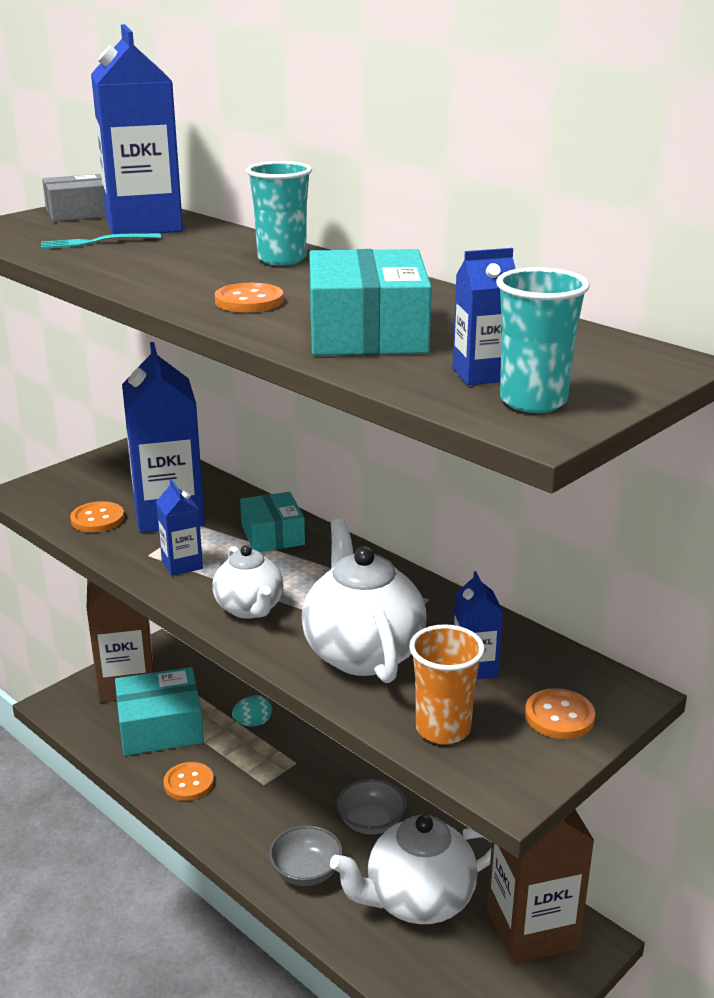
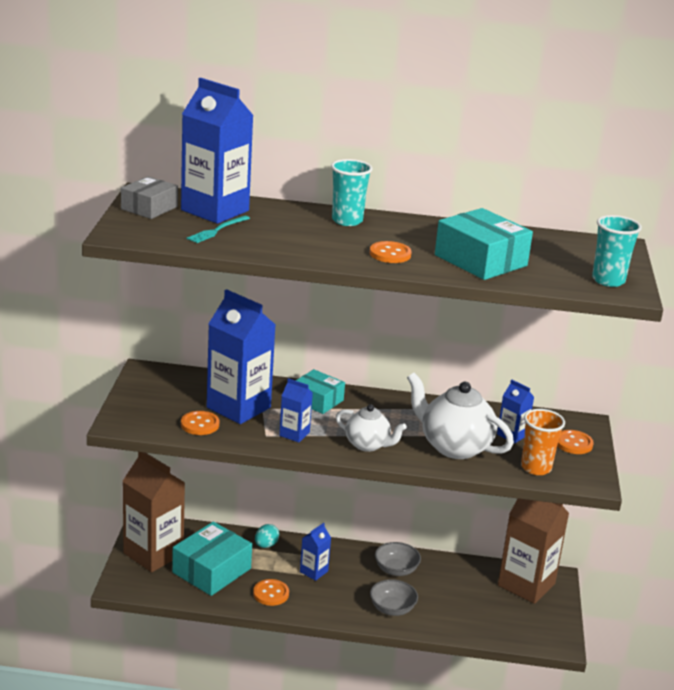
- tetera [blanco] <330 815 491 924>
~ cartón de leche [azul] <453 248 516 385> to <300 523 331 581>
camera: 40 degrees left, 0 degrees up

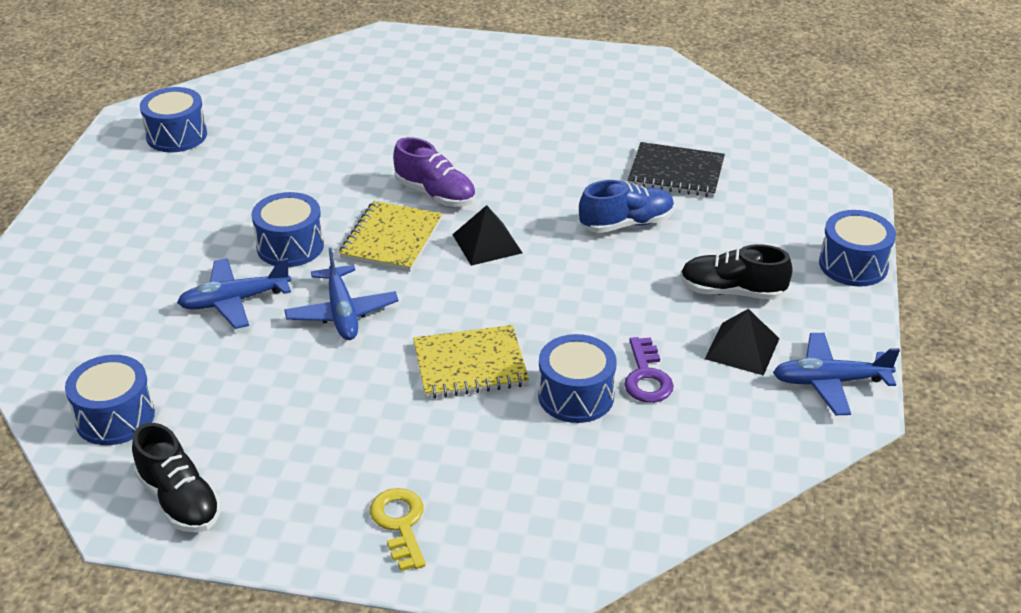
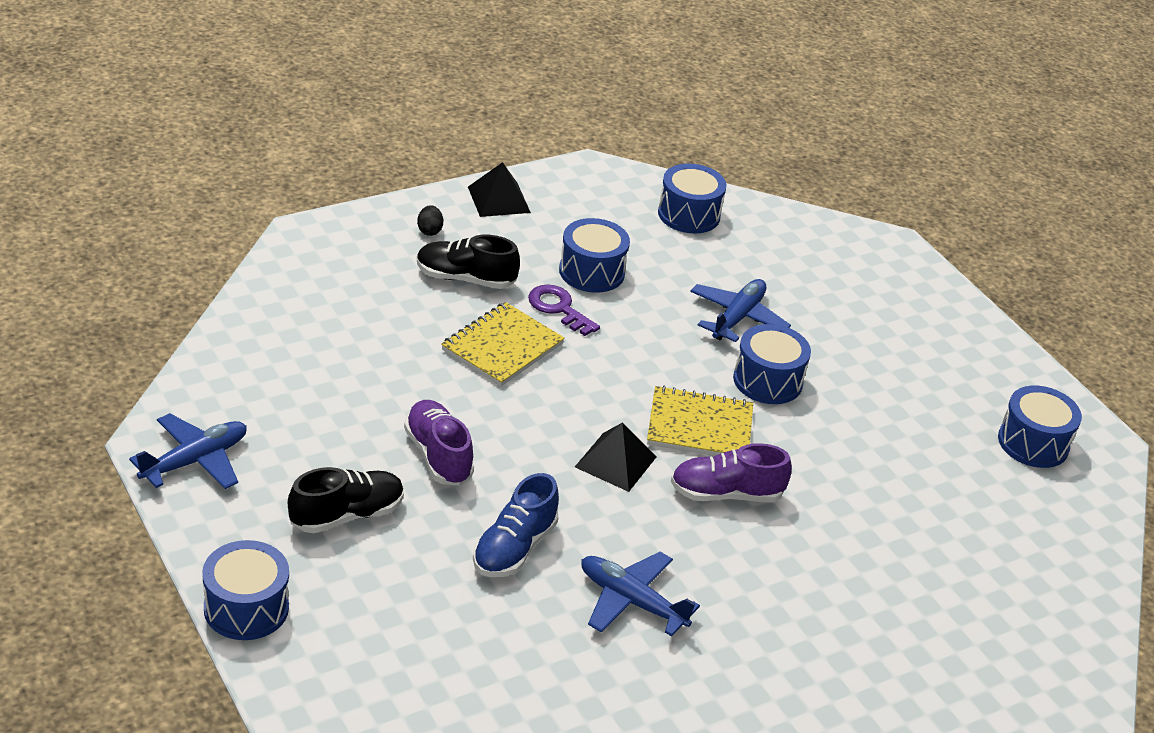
- cuaderno [negro] <628 142 725 197>
+ zapato [morado] <404 400 474 486>
~ zapato [negro] <132 423 221 533> to <417 235 520 289>
~ avión [azul] <284 248 398 340> to <581 552 700 637>
~ tambor [azul] <538 334 617 423> to <559 218 630 293>
~ llave [morado] <624 337 674 403> to <528 284 600 336>
~ pirámide [negro] <705 309 780 376> to <468 162 531 217>
~ llave [amarillo] <370 488 426 571> to huevo [negro] <417 205 443 236>
~ cuaderno [amarillo] <339 201 442 272> = <647 386 753 456> 60 degrees counterclockwise
camera: 135 degrees right, 0 degrees up

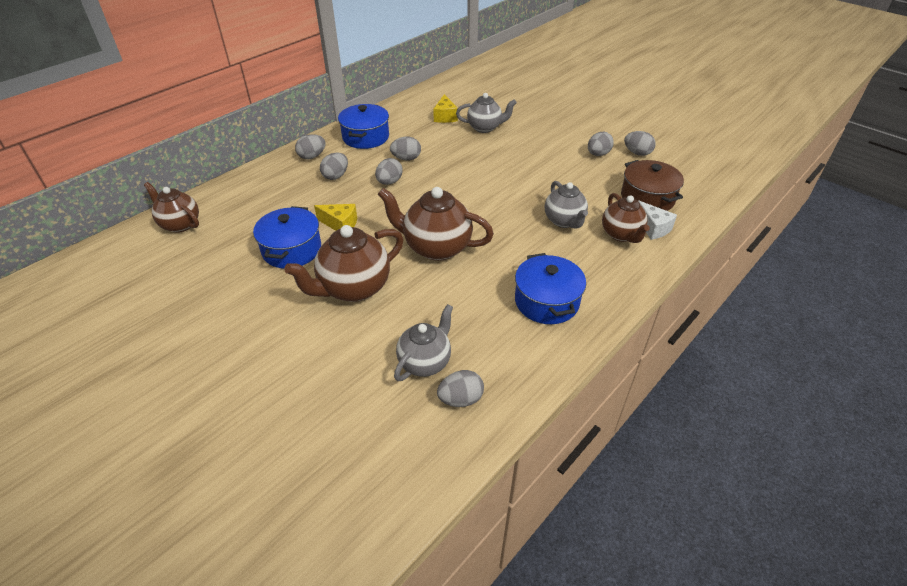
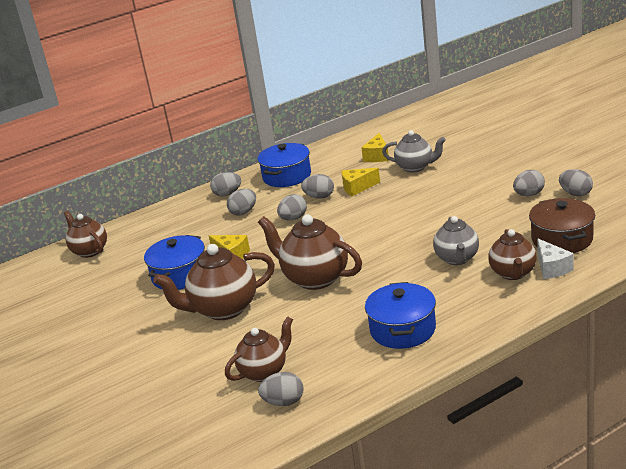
+ queso [amarillo] <342 168 380 196>
~ tetera [gris] <394 304 453 381> to tetera [marrón] <225 317 293 382>
camera: 20 degrees right, 15 degrees down

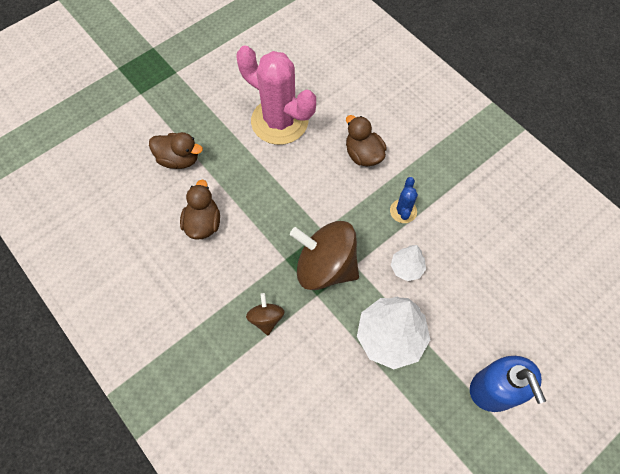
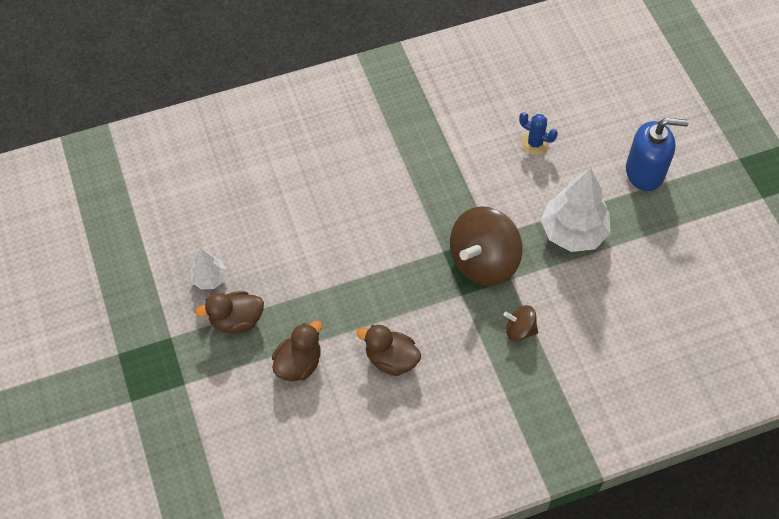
- cactus [rosa] <236 45 316 145>
~ pato [marrón] <346 115 387 166> to <195 291 264 333>
~ cactus [azul] <390 177 418 223> to <519 112 558 155>
~ árbol [blanco] <391 245 426 281> to <190 248 227 289>
camera: 70 degrees left, 5 degrees down

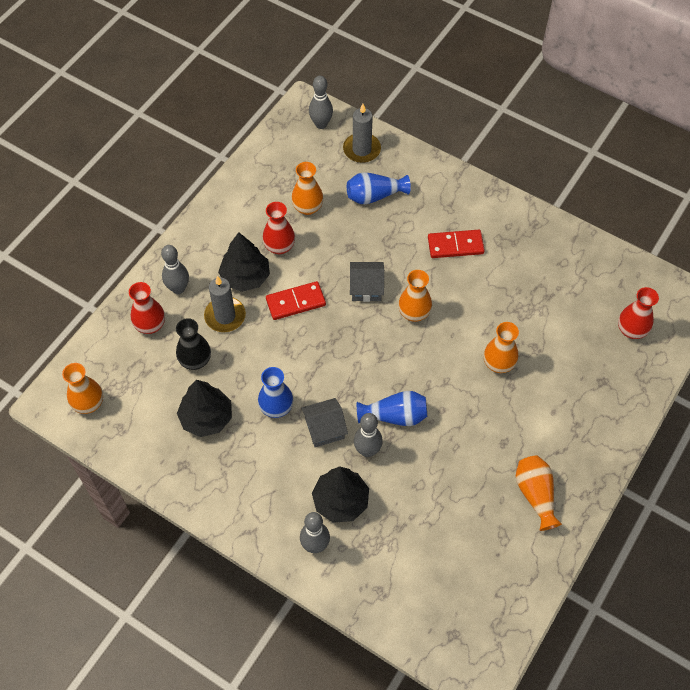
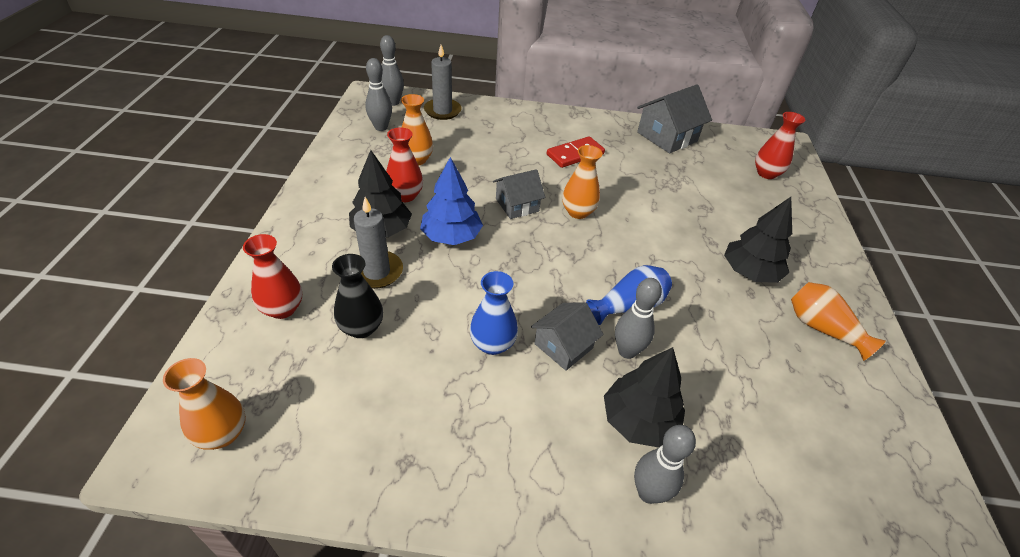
- florero [azul] <347 172 411 204>
- florero [naranja] <484 322 519 373>
+ casa [gris] <637 84 712 154>
~ bolo [gris] <161 245 189 294> to <365 58 392 131>
~ árbol [negro] <177 380 232 437> to <724 197 792 283>
~ ficha de dominó [rojo] <266 281 326 320> to árbol [azul] <420 157 483 245>
camera: 30 degrees left, 15 degrees down

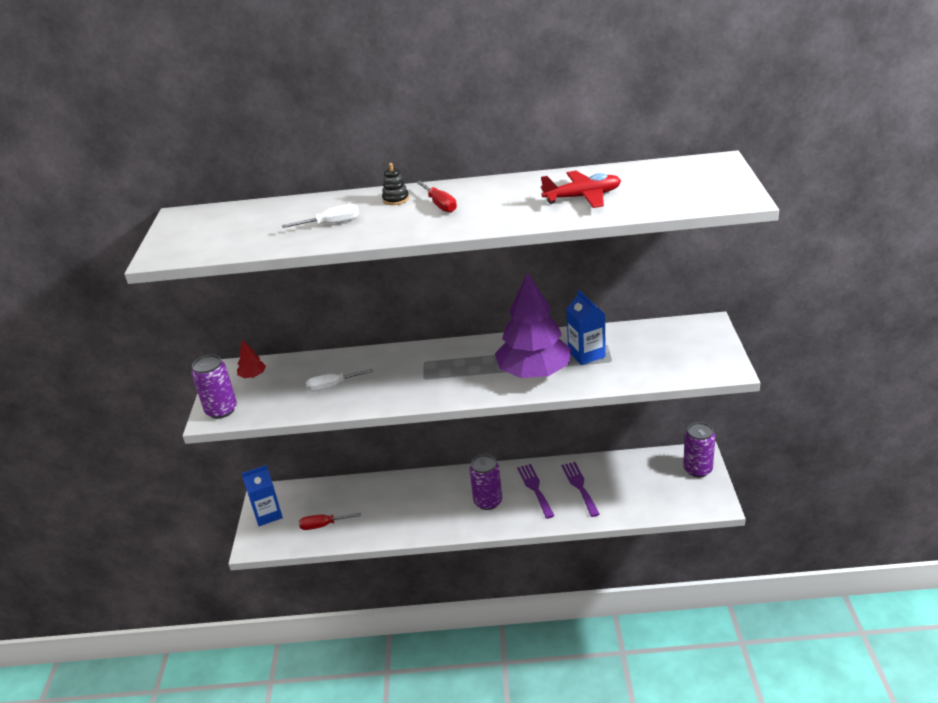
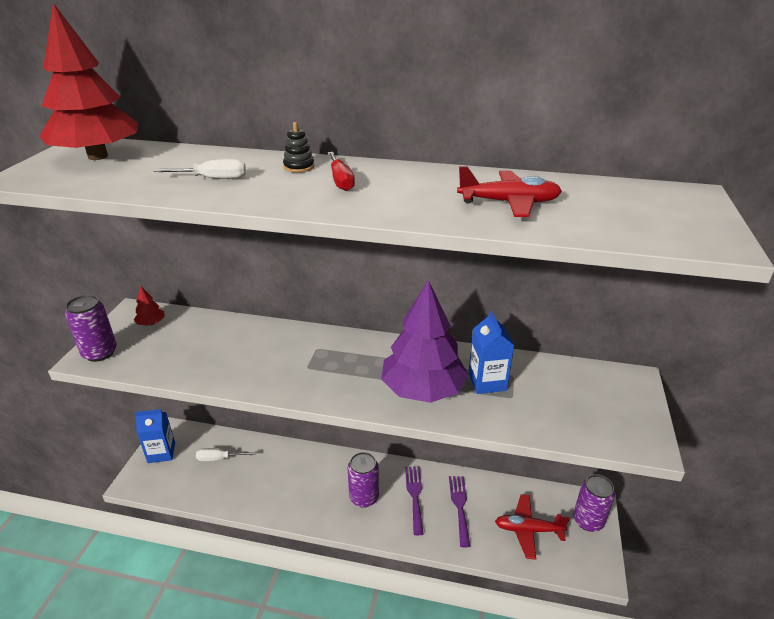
- destornillador [rojo] <299 513 361 530>
+ árbol [rojo] <40 3 138 160>
+ avión [rojo] <495 494 570 560>
~ destornillador [blanco] <306 369 374 391> to <196 448 256 461>
camera: 10 degrees right, 0 degrees up

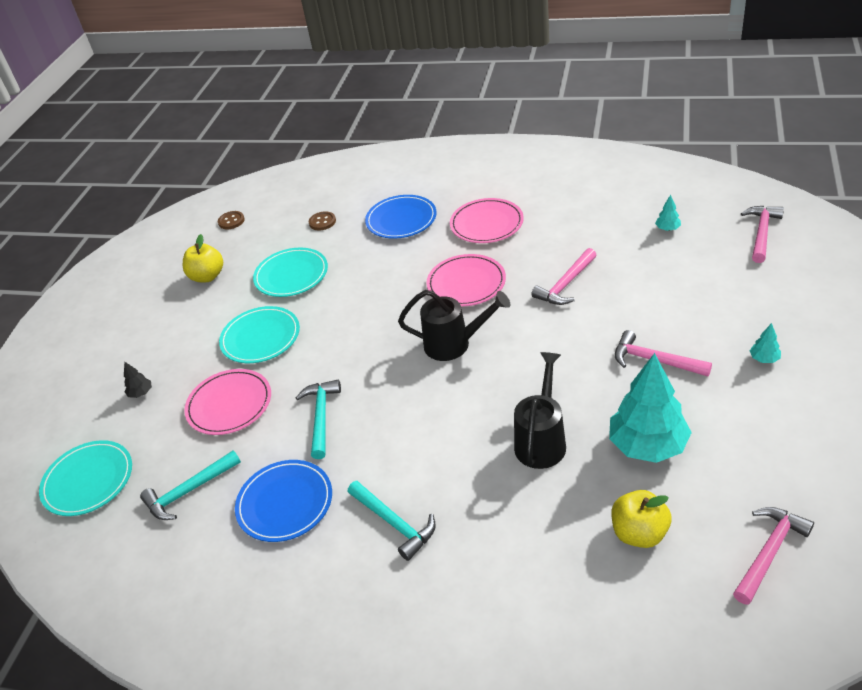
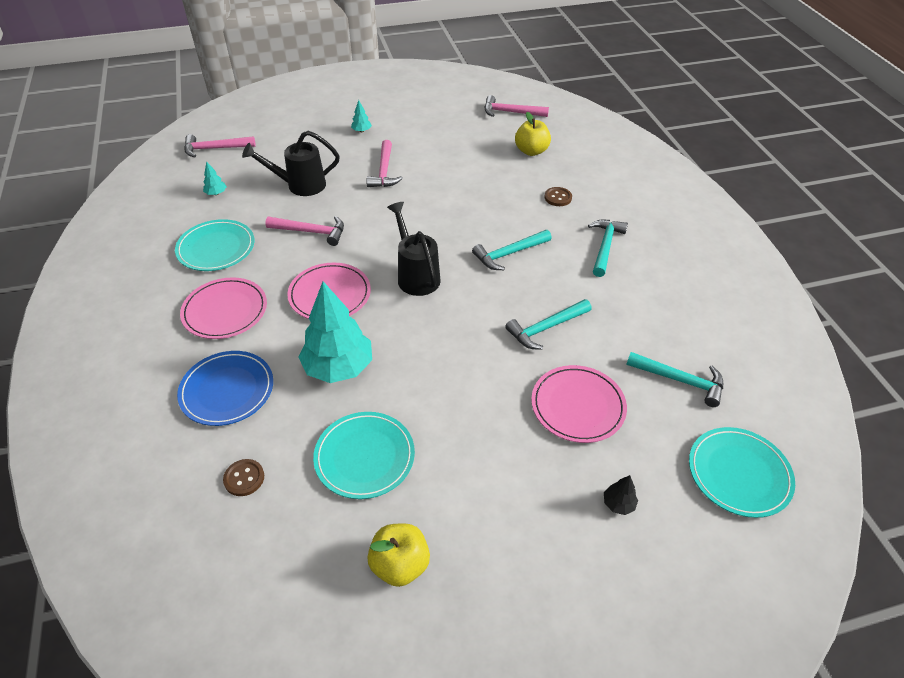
- plato [azul] <235 460 332 542>
+ martillo [turquesa] <472 230 552 270>
~ botón [marrón] <218 211 245 229> to <544 187 572 206>
~ plato [turquesa] <219 306 300 363> to <175 219 255 271>
~ regadera [negro] <514 352 566 469> to <242 131 340 196>
~ árbol [turquesa] <609 353 692 463> to <299 281 372 383>
camera: 125 degrees left, 5 degrees up

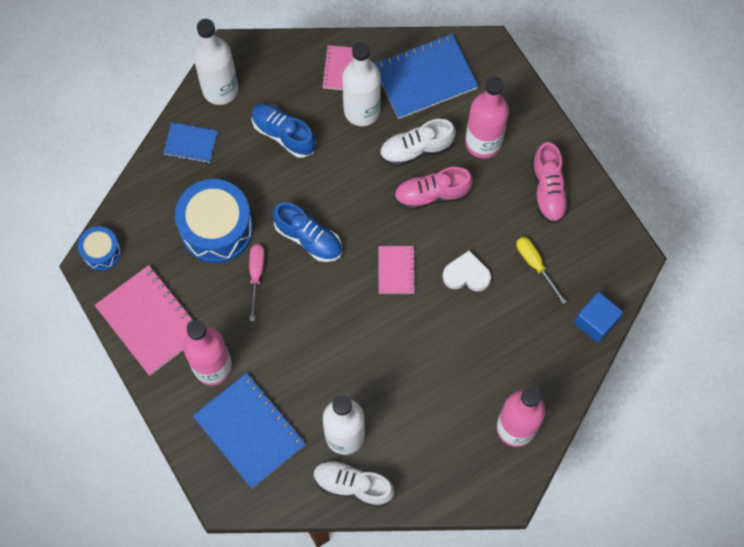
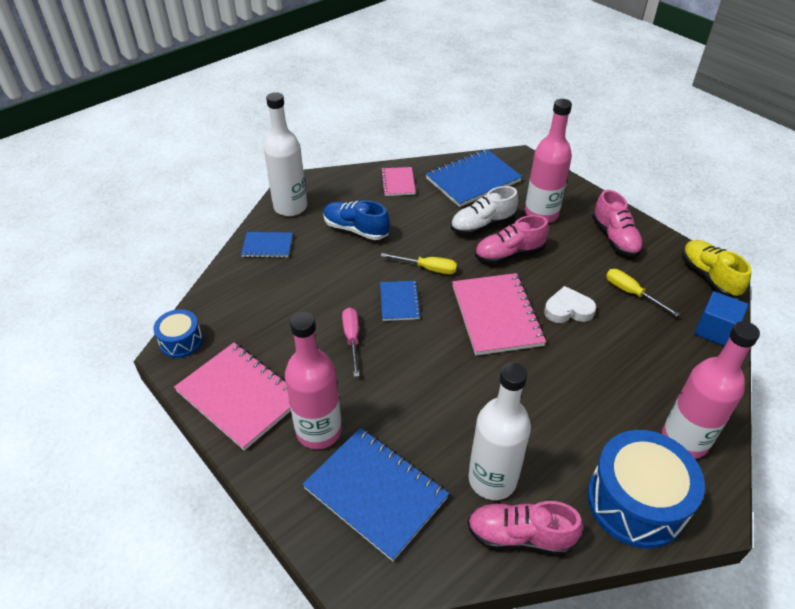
- botella [blanco] <342 41 381 126>
+ destornillador [amarillo] <381 253 457 274>
+ zapato [amarillo] <682 240 752 298>
~ tambor [azul] <175 179 253 263> to <587 430 705 549>
~ zapato [azul] <273 202 342 262> to cuaderno [azul] <380 281 421 321>
~ zapato [blanco] <313 459 394 508> to zapato [rosa] <467 501 583 555>
~ cuaderno [rosa] <378 246 416 294> = <452 273 546 355> x1.85
camera: 10 degrees left, 25 degrees down

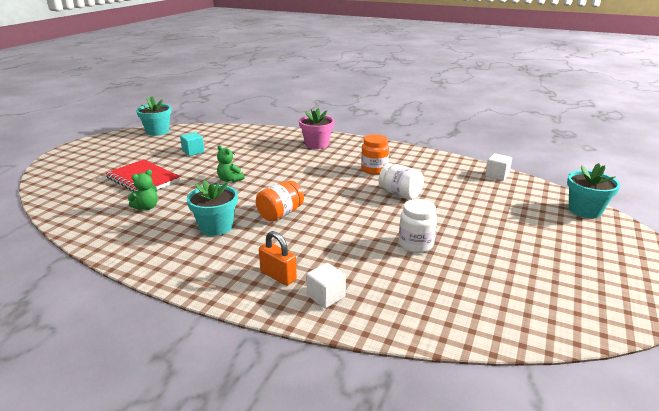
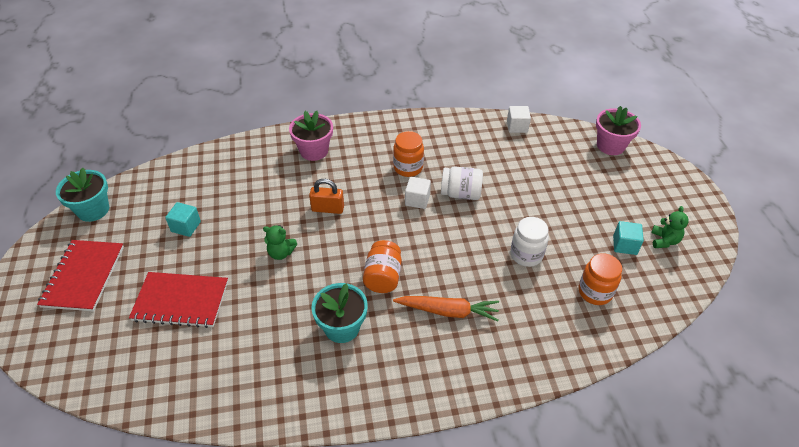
+ cuaderno [rojo] <37 240 124 311>
+ zanahoria [naranja] <393 296 499 321>
+ tarro [naranja] <579 253 622 305>
+ cubo [turquesa] <613 221 644 255>
~ osito [verde] <128 170 158 210> to <651 206 689 248>
~ candado [naranja] <259 231 297 286> to <309 179 344 214>
~ cubo [blanco] <306 263 346 308> to <405 177 431 209>
~ maceta [turquesa] <567 163 620 218> to maceta [rosa] <596 106 641 155>
camera: 35 degrees left, 20 degrees up

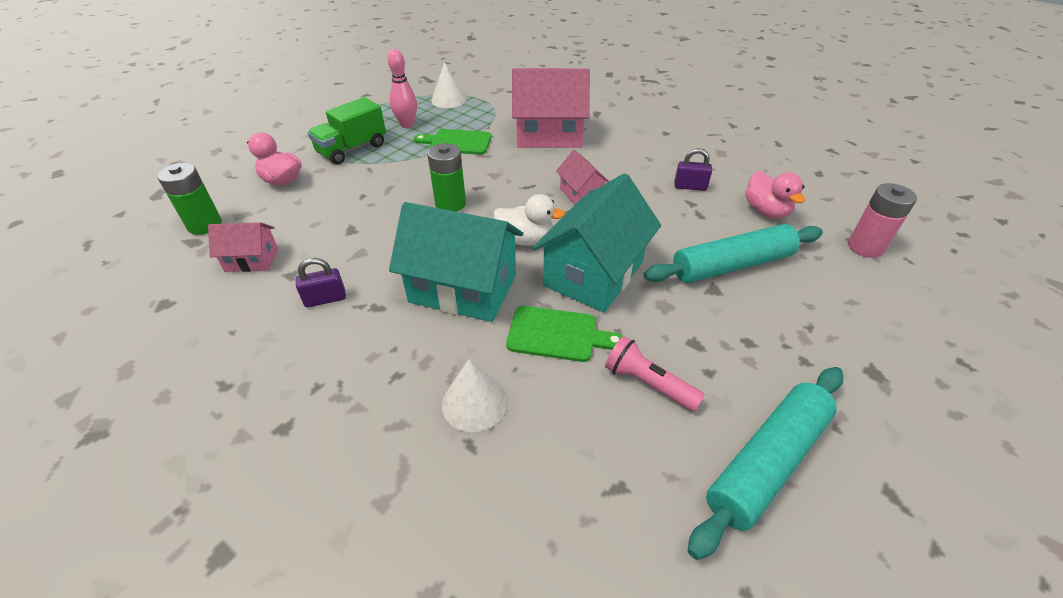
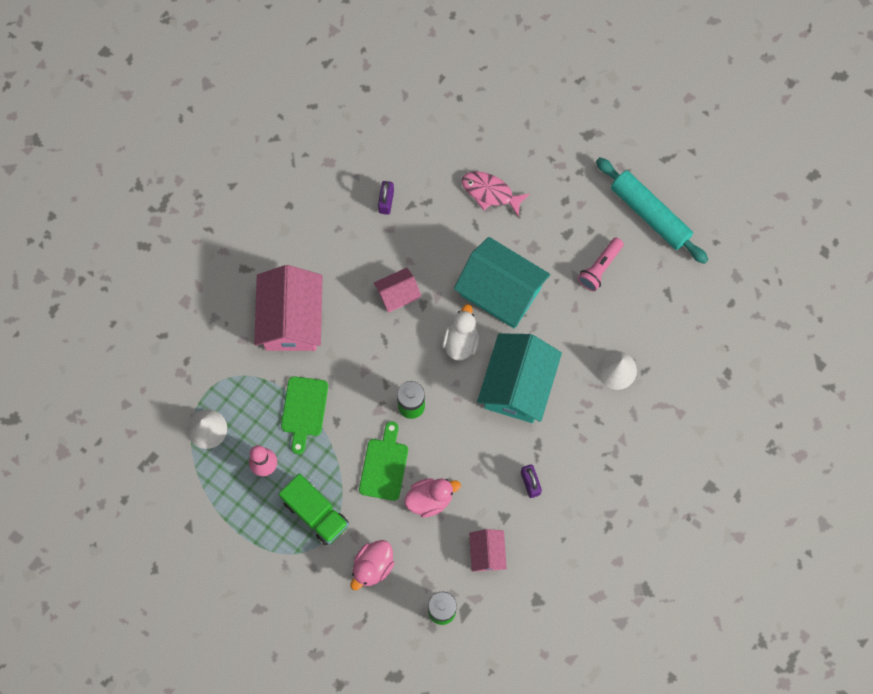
- pila [rosa] <848 183 917 258>
~ tabla de cortar [verde] <506 306 623 362> to <359 421 408 501>
~ pato [rosa] <745 171 805 219> to <404 478 461 517>
~ rodillo [turquesa] <644 224 823 283> to pez [rosa] <461 171 530 217>
camera: 90 degrees left, 30 degrees up

